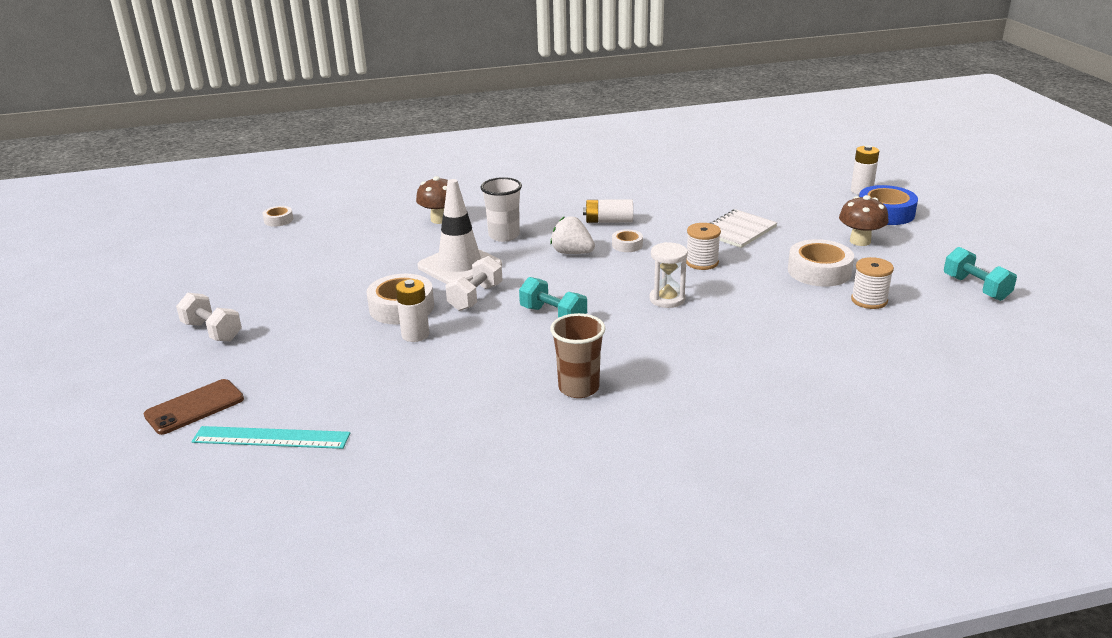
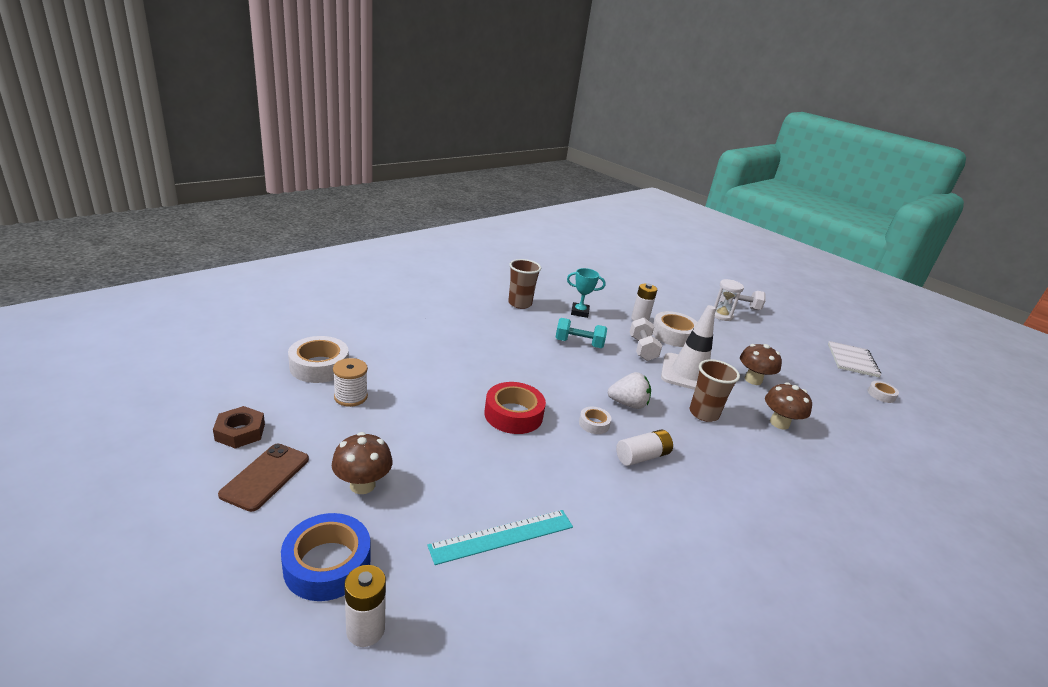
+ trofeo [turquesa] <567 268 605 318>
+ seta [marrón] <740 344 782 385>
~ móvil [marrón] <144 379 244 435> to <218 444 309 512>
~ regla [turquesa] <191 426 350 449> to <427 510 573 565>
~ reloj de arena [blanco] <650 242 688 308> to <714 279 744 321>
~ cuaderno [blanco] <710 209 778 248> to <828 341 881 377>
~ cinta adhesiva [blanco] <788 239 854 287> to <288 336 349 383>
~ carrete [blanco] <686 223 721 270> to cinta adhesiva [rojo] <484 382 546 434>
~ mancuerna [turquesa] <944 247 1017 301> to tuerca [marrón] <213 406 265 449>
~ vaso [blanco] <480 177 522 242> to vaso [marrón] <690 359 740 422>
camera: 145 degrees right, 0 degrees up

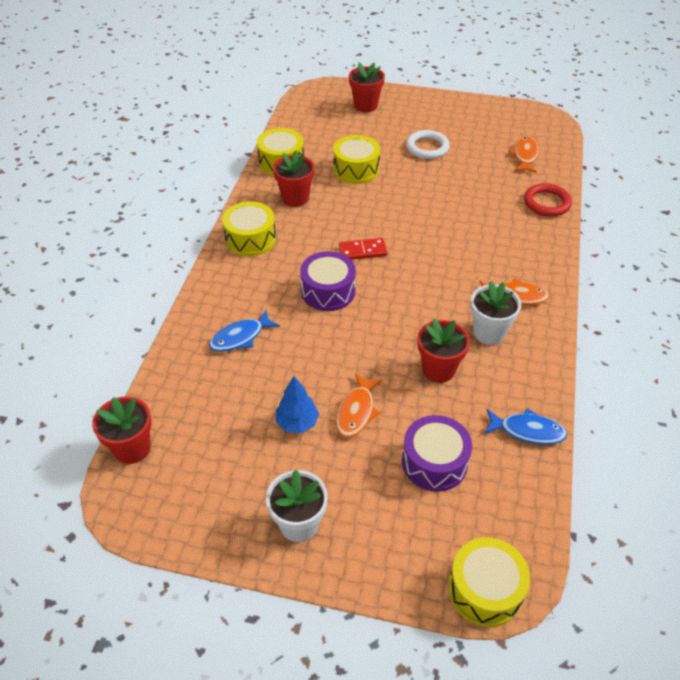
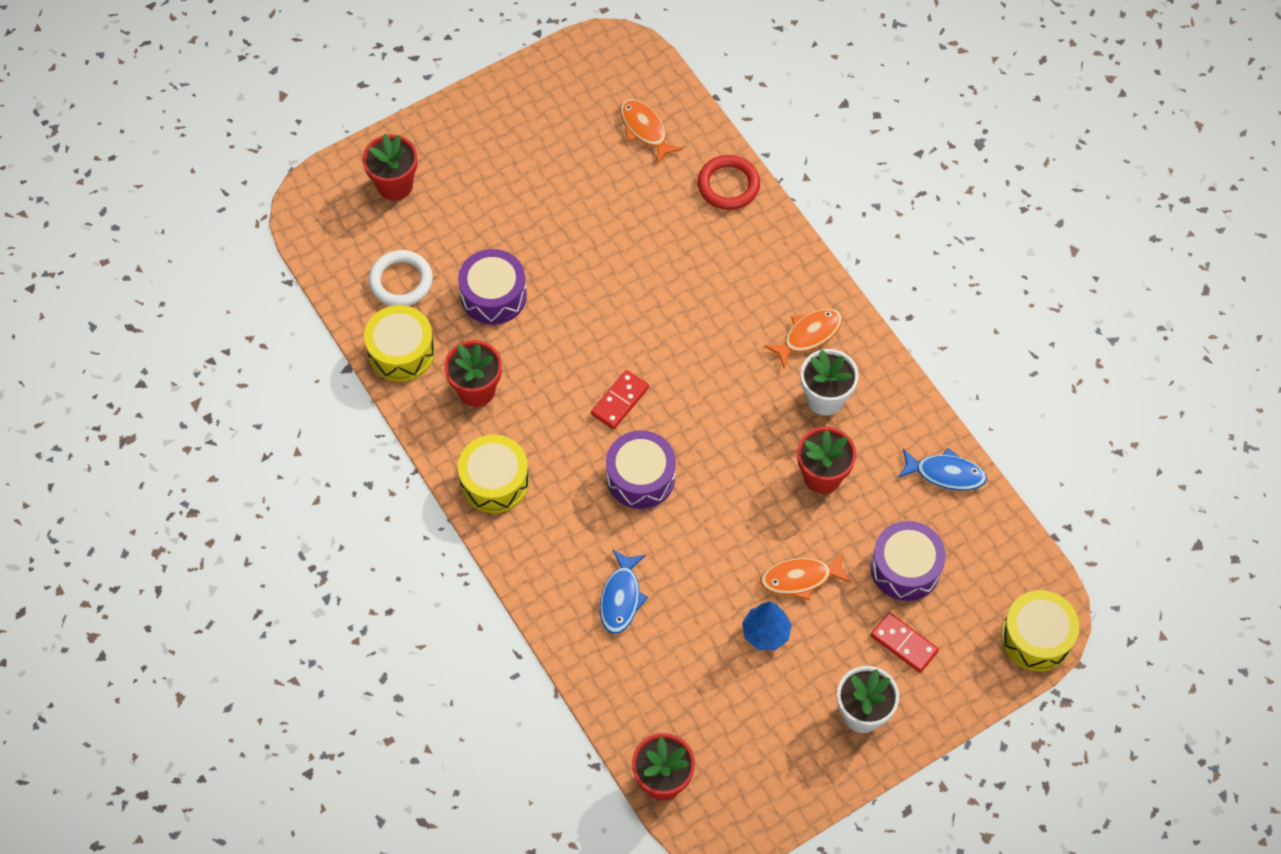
+ ficha de dominó [rojo] <870 612 939 673>
~ anillo [blanco] <406 130 450 159> to <368 250 433 306>
~ tambor [amarillo] <333 135 380 184> to tambor [morado] <458 249 527 325>
~ pez [naranja] <336 373 383 437> = <760 552 851 601> 105 degrees clockwise
~ pez [azul] <484 408 567 445> = <898 448 987 491> 45 degrees clockwise
camera: 45 degrees left, 15 degrees up

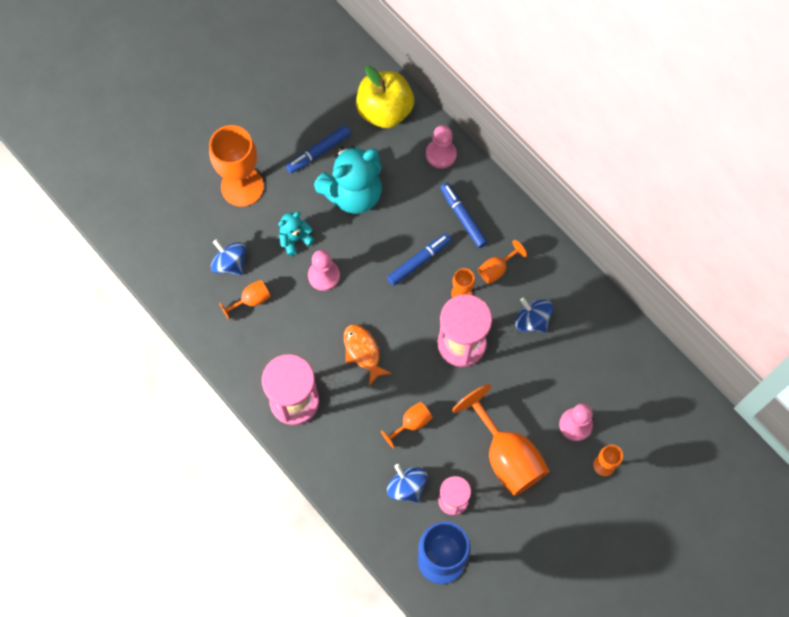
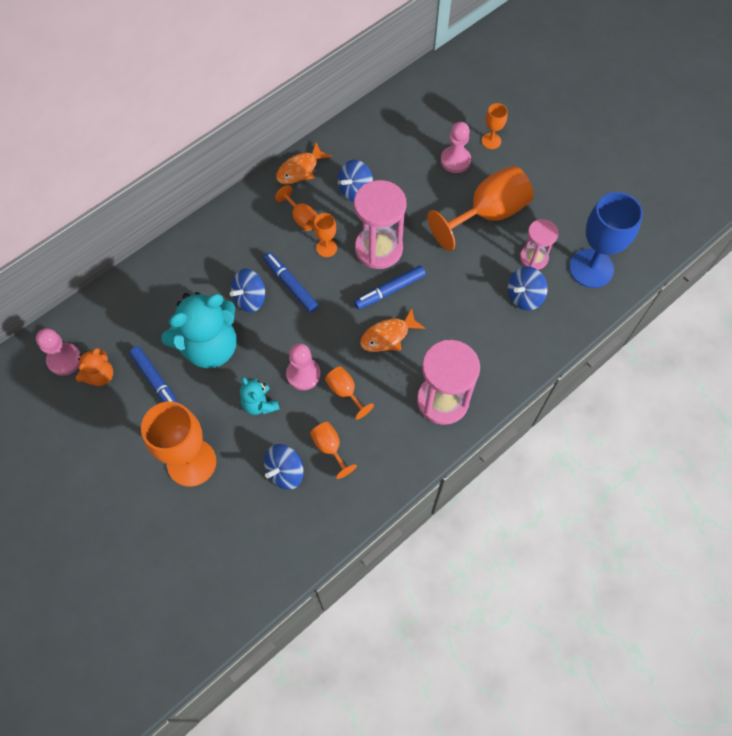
- manzana [amarillo] <356 66 414 128>
+ osito [naranja] <76 348 113 386>
+ peonza [azul] <230 269 265 312>
+ pez [naranja] <276 142 332 185>
~ copa [naranja] <381 402 433 449> to <325 366 374 420>
~ peón [rosa] <426 125 457 169> to <36 328 81 376>
~ rotulador [azul] <440 183 488 248> to <354 266 426 310>
~ osito [turquesa] <314 146 382 214> = <161 292 236 368> 90 degrees clockwise
camera: 90 degrees left, 5 degrees down

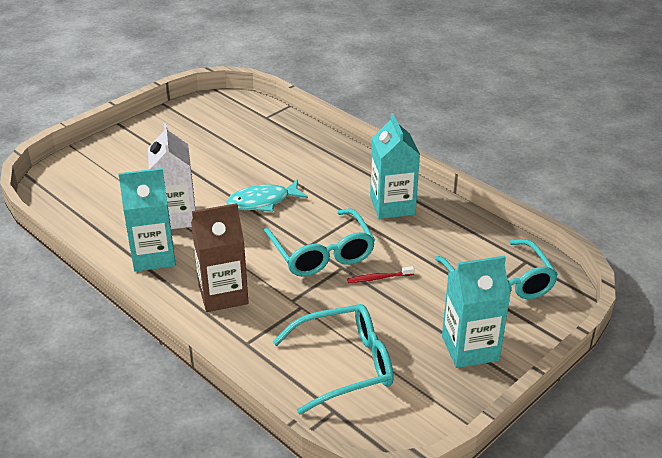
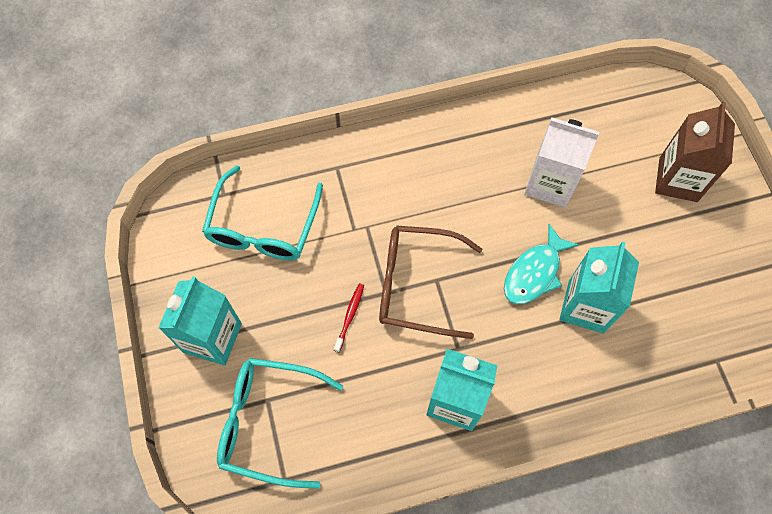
~ cartón de leche [turquesa] <118 168 176 272> to <560 241 639 333>
~ cartón de leche [marrón] <191 203 249 312> to <655 102 735 202>
~ gafas [turquesa] <264 208 375 277> to gafas [marrón] <379 225 482 339>
~ pez [turquesa] <227 179 308 212> = <504 224 579 304> 150 degrees counterclockwise
camera: 120 degrees right, 30 degrees up

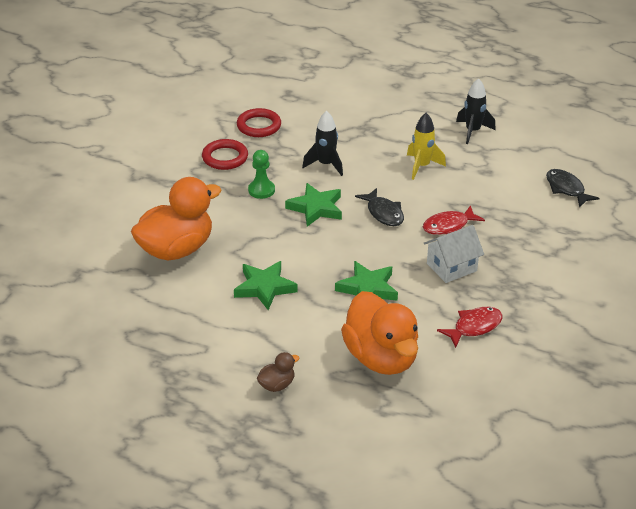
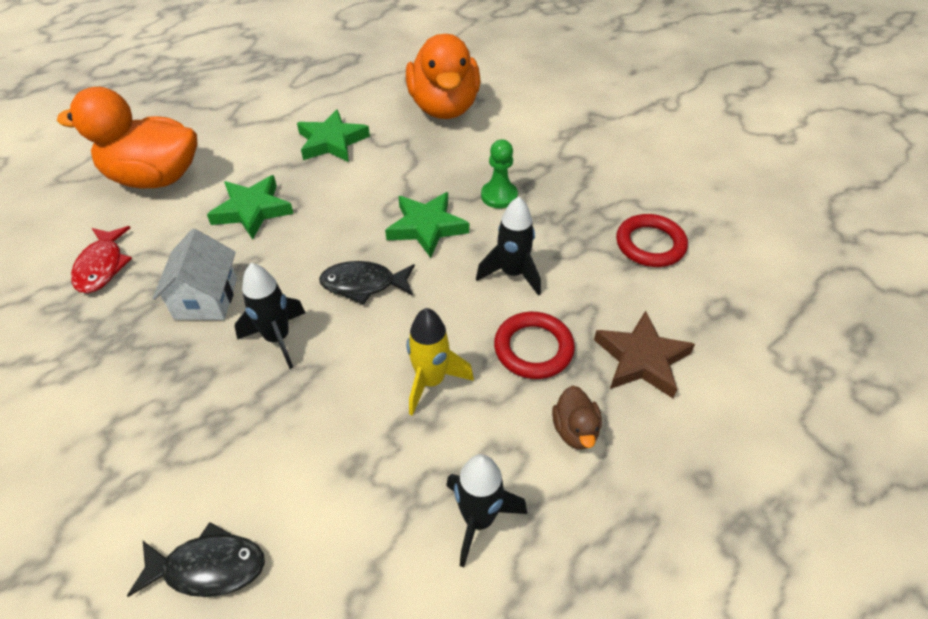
+ estrella [marrón] <594 311 695 398>
~ anillo [rojo] <202 139 248 170> to <494 312 575 379>
~ pato [marrón] <257 352 299 392> to <552 386 602 450>
~ pez [rojo] <423 205 485 235> to cohete [negro] <235 263 305 369>
camera: 120 degrees right, 10 degrees up

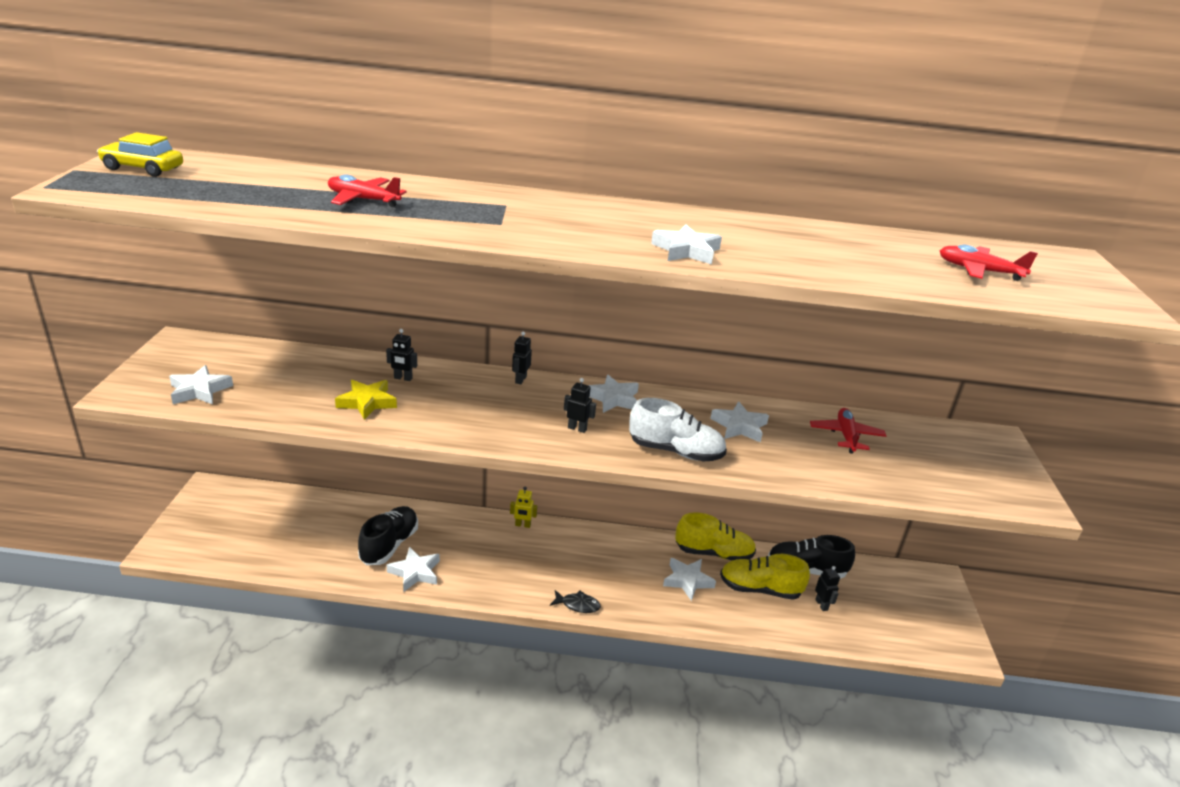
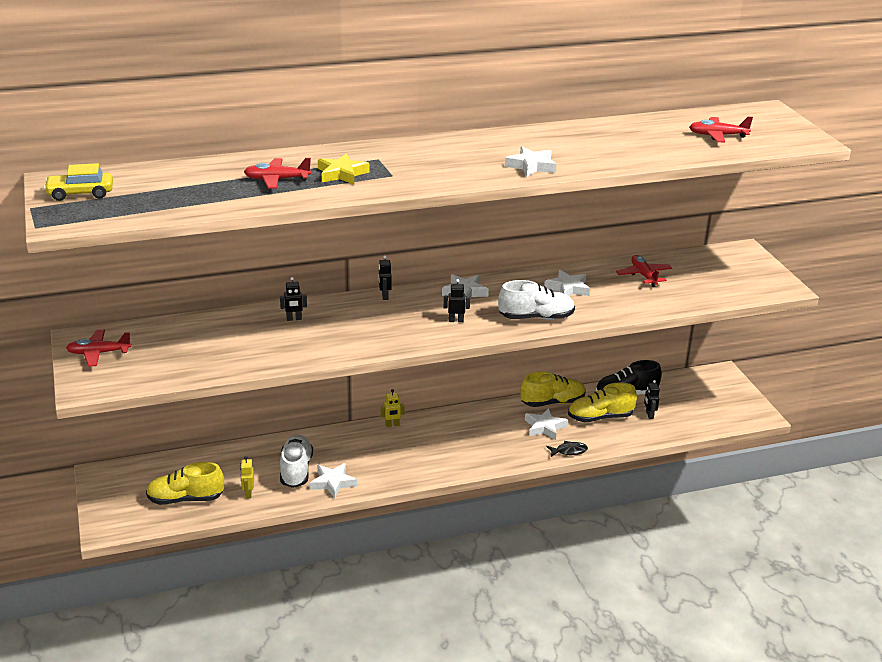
- estrella [blanco] <169 365 233 405>
+ avión [rojo] <66 330 132 366>
+ zapato [amarillo] <146 462 224 505>
+ robot [amarillo] <240 456 254 499>
~ estrella [amarillo] <335 380 397 420> to <318 153 370 184>
~ pez [negro] <550 590 601 613> to <546 441 588 457>
~ zapato [negro] <358 506 418 565> to zapato [blanco] <280 435 313 488>
~ robot [negro] <815 566 840 611> = <644 380 660 419> 150 degrees counterclockwise
camera: 20 degrees left, 0 degrees up

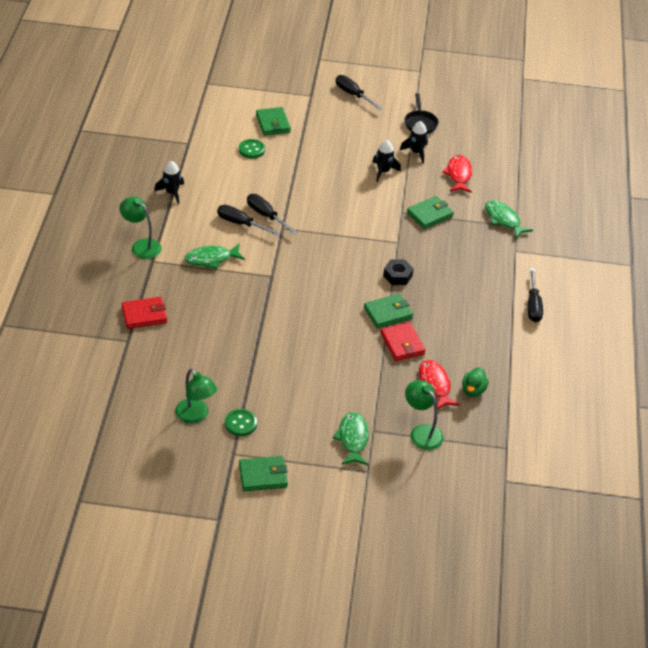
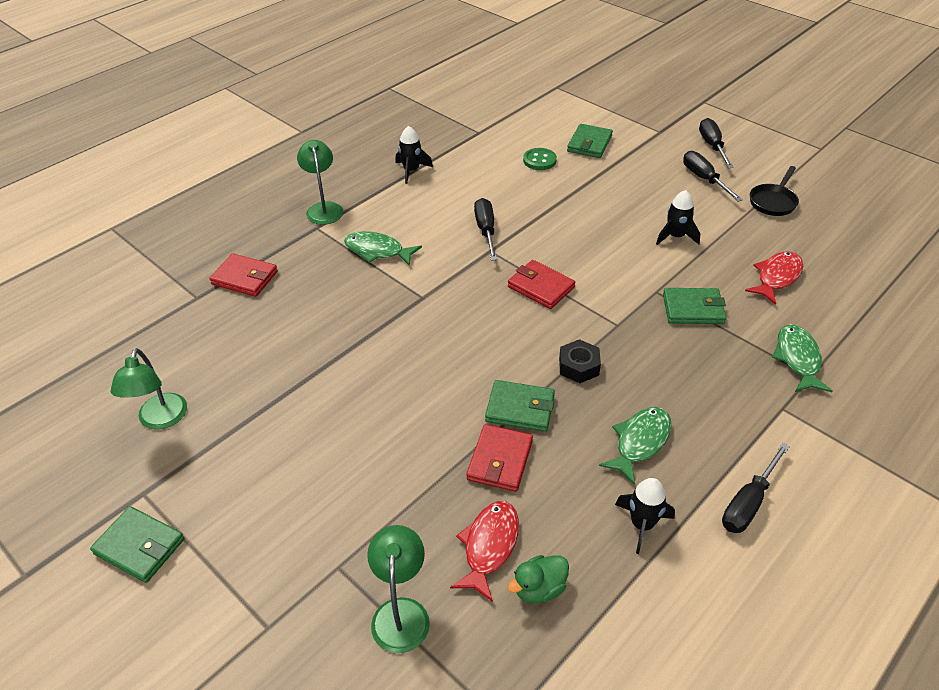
- botón [verde] <225 409 257 436>
+ cartera [rojo] <508 260 575 309>
~ destornillador [negro] <217 205 280 236> to <683 151 743 202>
~ pez [verde] <333 412 369 465> to <599 407 672 485>
~ cohete [negro] <400 121 428 163> to <615 478 675 554>
camera: 40 degrees right, 0 degrees up

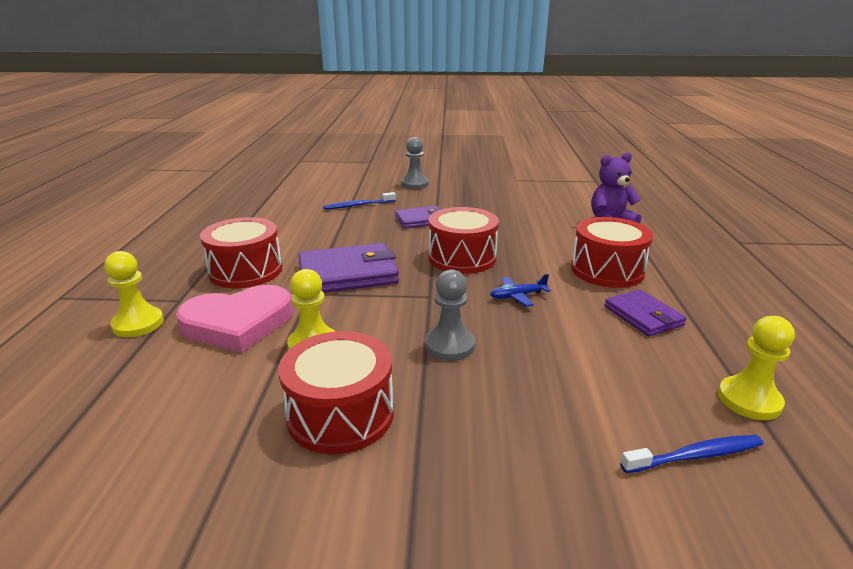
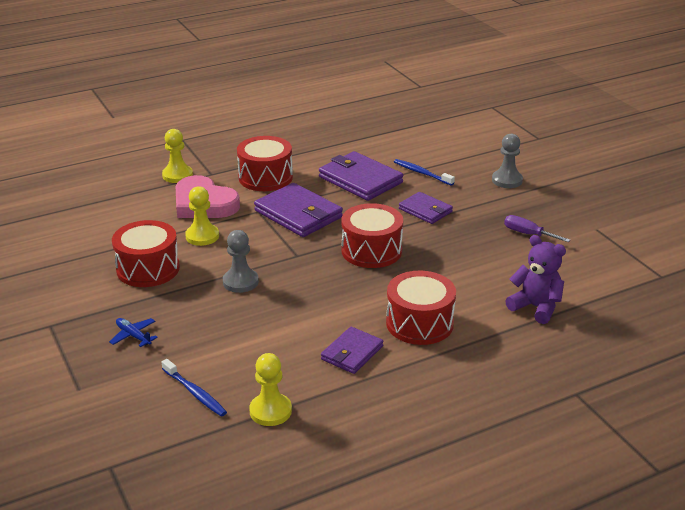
+ cartera [morado] <319 151 403 201>
+ destornillador [morado] <504 215 570 242>
~ avión [azul] <490 274 551 306> to <109 318 158 347>
camera: 60 degrees right, 5 degrees up

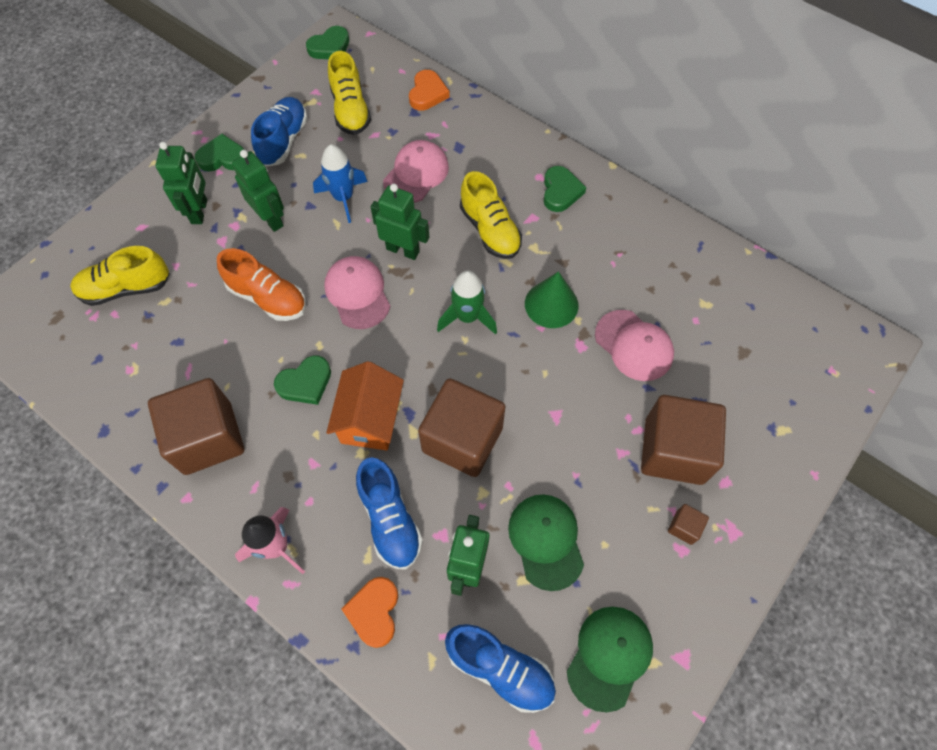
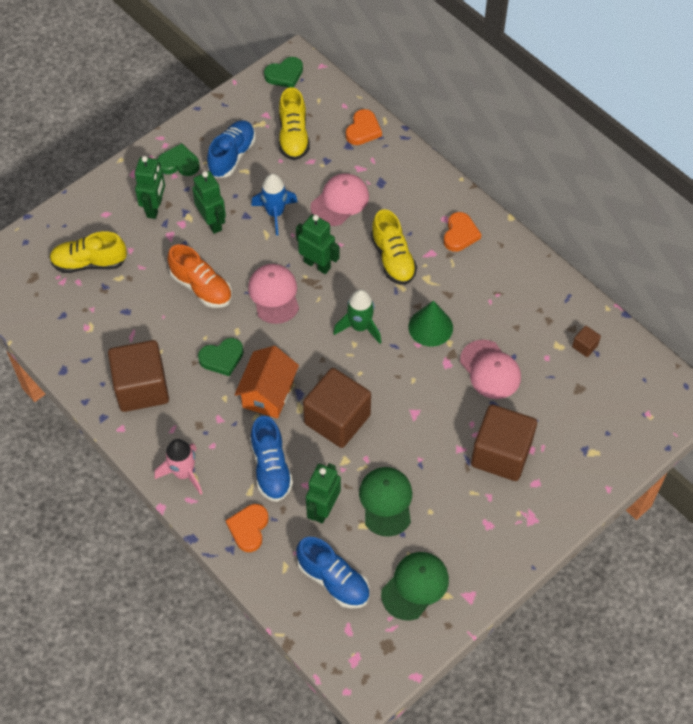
~ cubo [marrón] <668 504 709 545> to <572 326 601 357>
~ corazón [verde] <544 166 586 212> to corazón [naranja] <444 212 481 252>
camera: 10 degrees right, 5 degrees down

